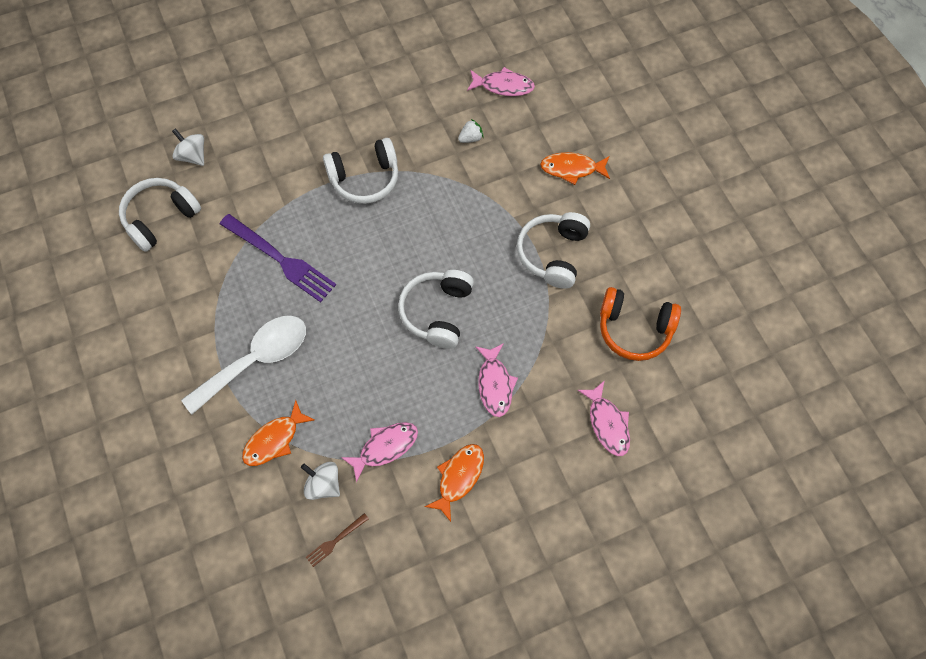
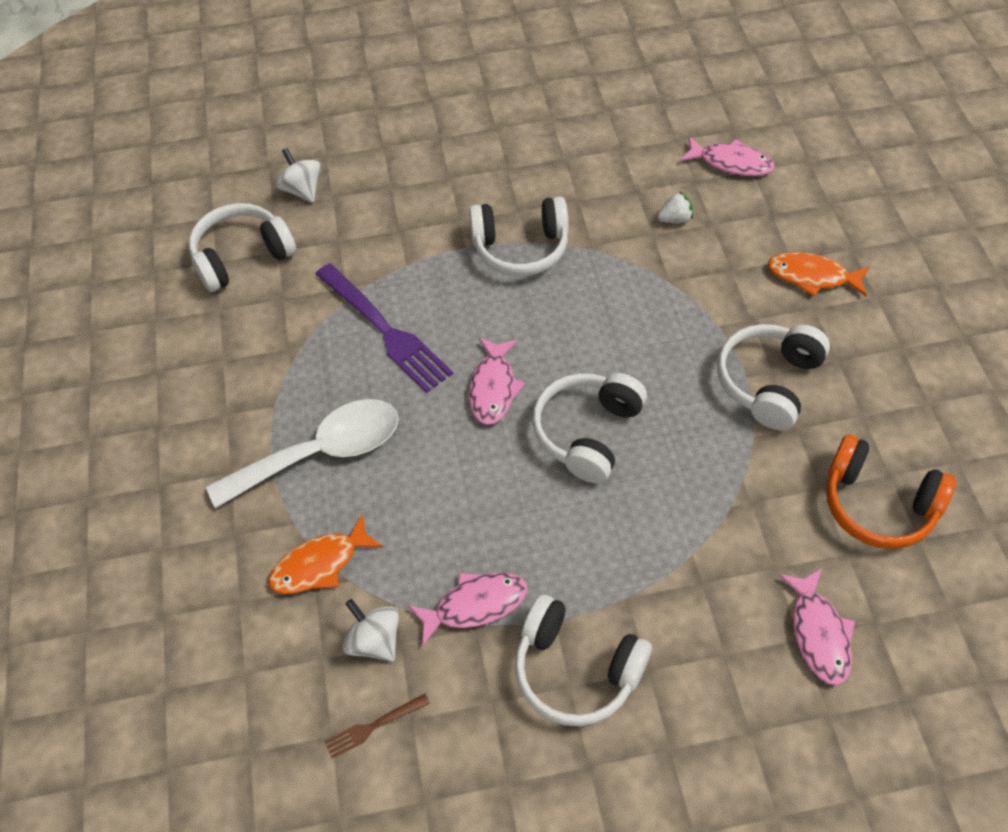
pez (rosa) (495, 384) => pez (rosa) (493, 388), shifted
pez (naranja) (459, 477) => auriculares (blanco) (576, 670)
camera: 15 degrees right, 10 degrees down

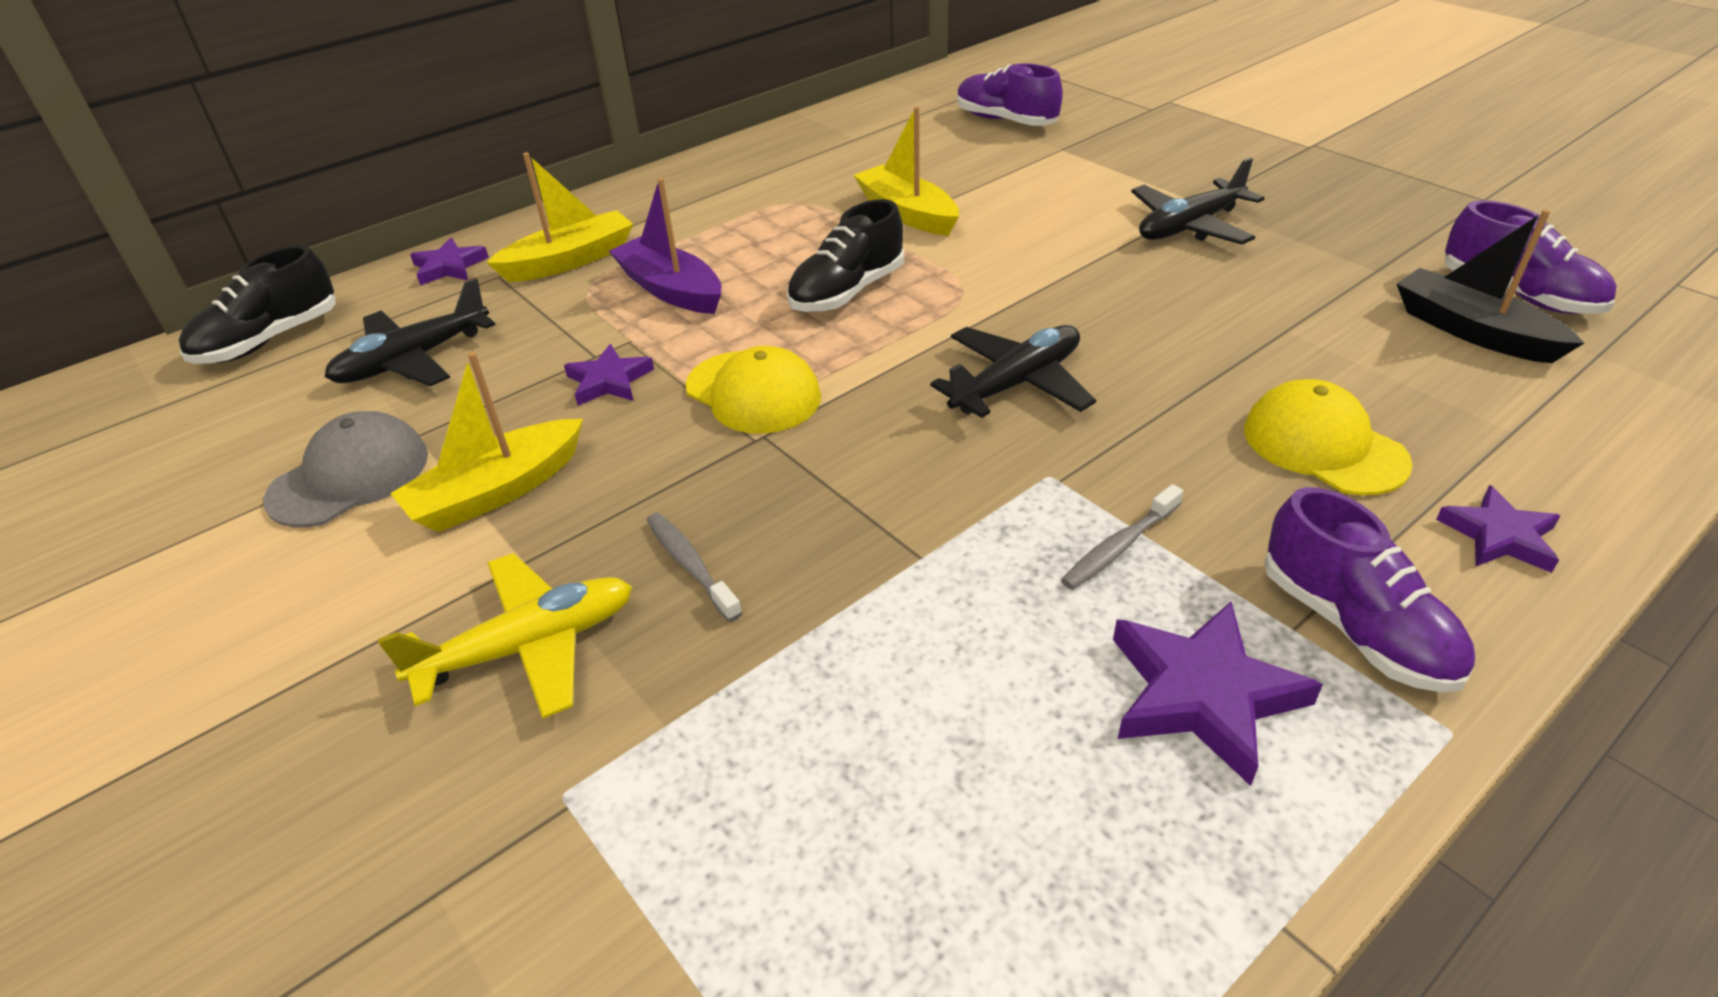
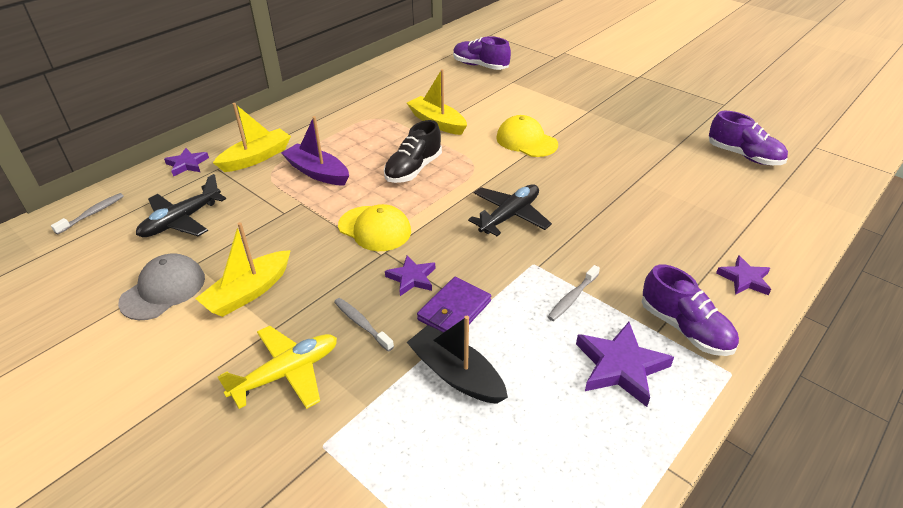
avión (negro) (1189, 227) => nothing
barco (negro) (1472, 331) => barco (negro) (456, 374), shifted
zapato (negro) (269, 340) => cepillo de dientes (gris) (92, 213)
estrella (morado) (609, 381) => estrella (morado) (412, 278), shifted
gorra (amarillo) (1323, 446) => gorra (amarillo) (526, 141), shifted
nothing => cartera (morado) (454, 310)
camera: 10 degrees left, 0 degrees up

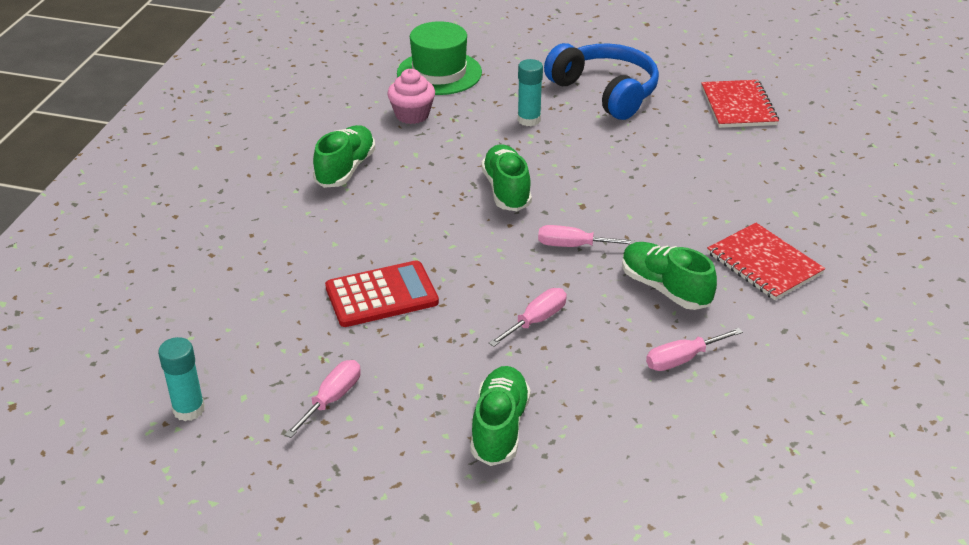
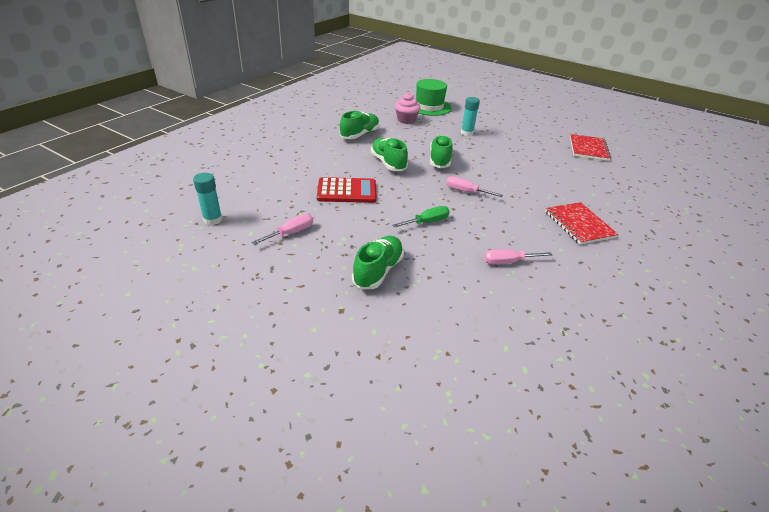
auriculares (azul) (605, 92) => nothing
zapato (verde) (665, 288) => zapato (verde) (388, 163), shifted
destornillador (rosa) (536, 320) => destornillador (verde) (427, 222)
camera: 15 degrees right, 0 degrees up

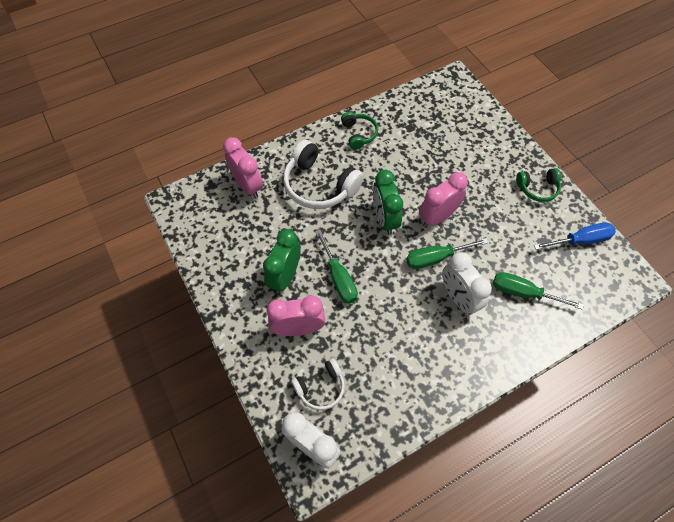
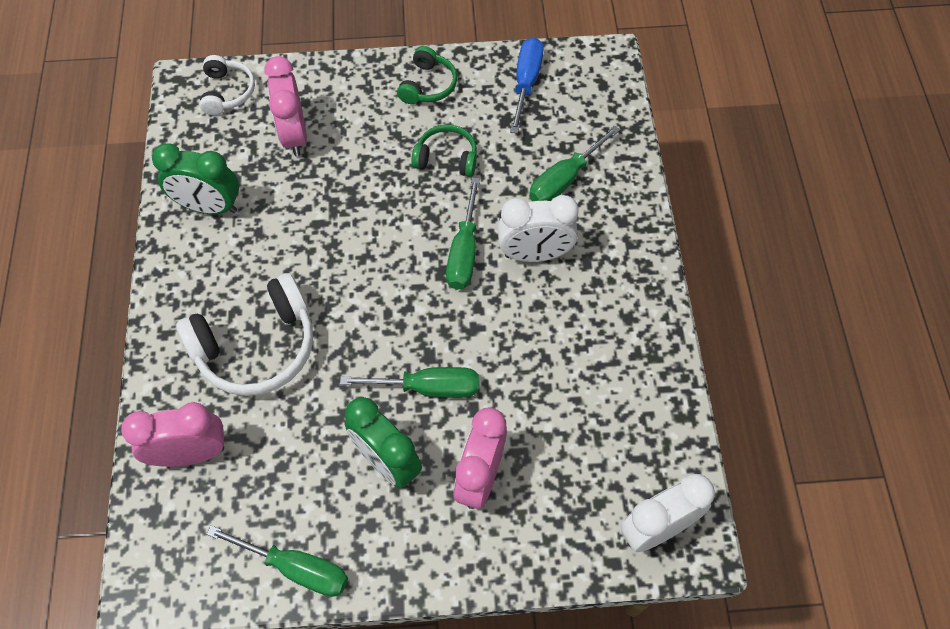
auriculares (verde) (358, 134) => auriculares (verde) (446, 158), shifted
despertador (verde) (384, 219) => despertador (verde) (209, 207), shifted
despertador (rosa) (437, 217) => despertador (rosa) (294, 135), shifted
auriculares (blanco) (320, 387) => auriculares (blanco) (227, 92), shifted
nothing => destornillador (verde) (295, 568)
camera: 65 degrees left, 0 degrees up

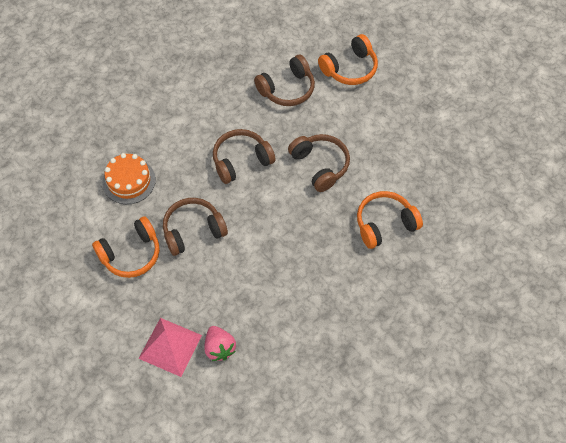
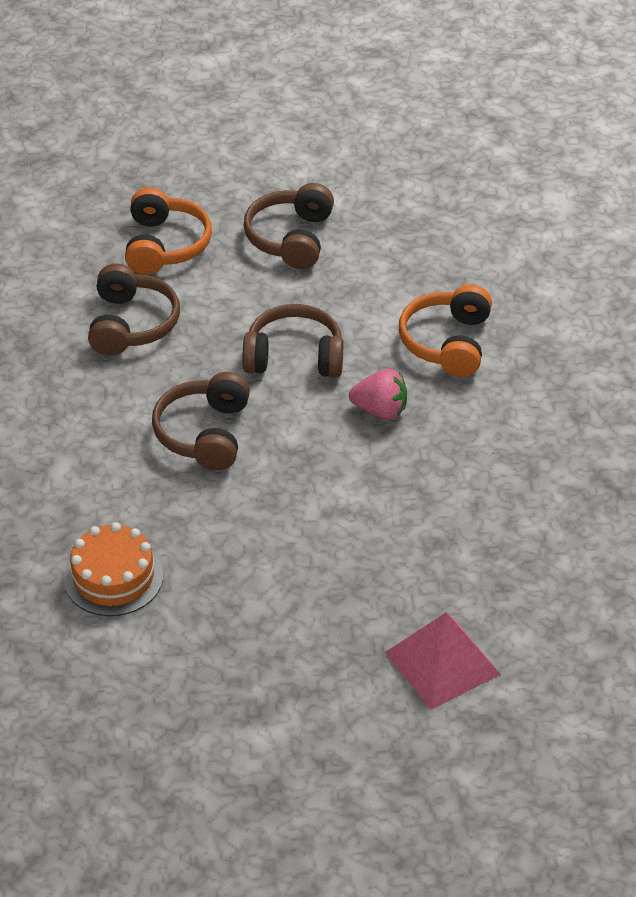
auriculares (marrón) (193, 231) => auriculares (marrón) (291, 238), shifted
auriculares (naranja) (131, 254) => nothing
fresa (rosa) (219, 348) => fresa (rosa) (380, 410), shifted
camera: 55 degrees left, 15 degrees down

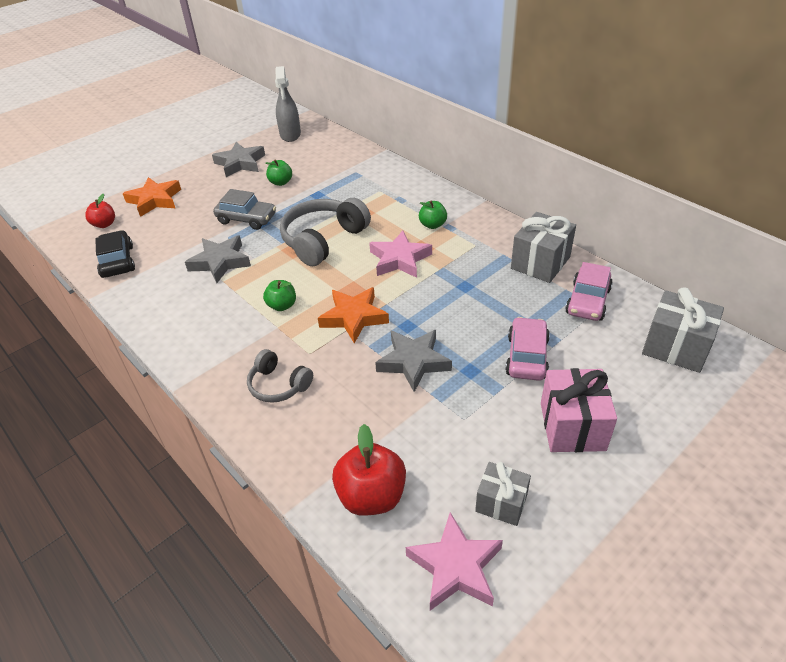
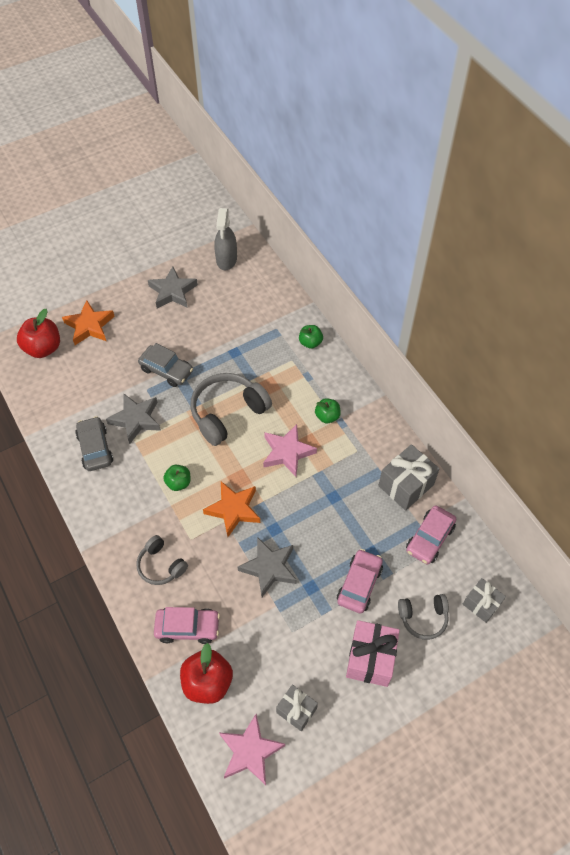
manzana (verde) (281, 182) => manzana (verde) (310, 342), shifted
manzana (rojo) (104, 224) => manzana (rojo) (43, 348), x1.70
coche (negro) (117, 261) => nothing
regalo (gris) (675, 347) => regalo (gris) (481, 604), x0.63
nothing => coche (gris) (95, 448)
nothing => auriculares (gris) (423, 618)
nothing => coche (rosa) (187, 628)
camera: 10 degrees right, 15 degrees up

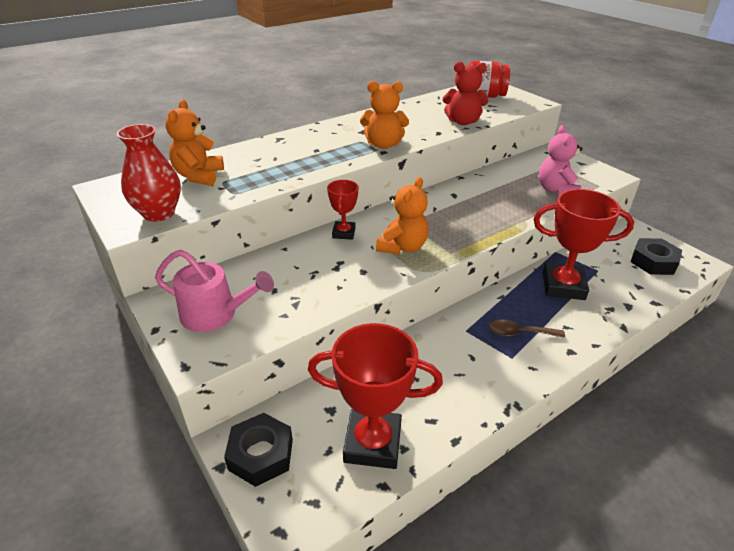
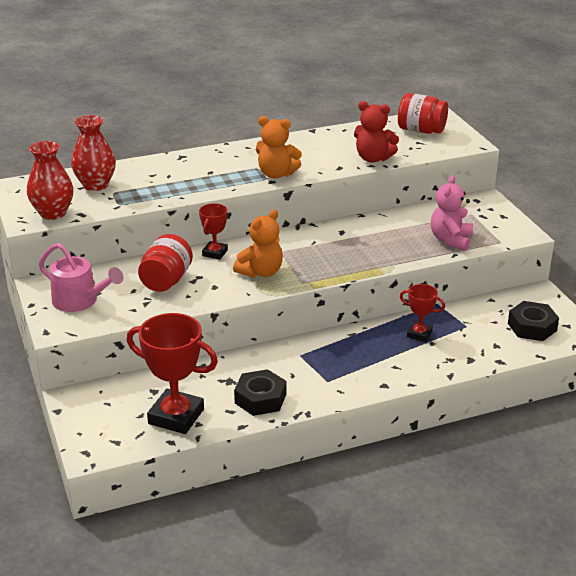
osito (naranja) (199, 176) => florero (rojo) (95, 185)
trofeo (rojo) (563, 286) => trofeo (rojo) (419, 334), x0.53
cuchara (marrón) (519, 333) => nothing
tuerca (negro) (261, 454) => tuerca (negro) (260, 399), shifted
nothing => tarro (rojo) (166, 280)
camera: 15 degrees right, 5 degrees down

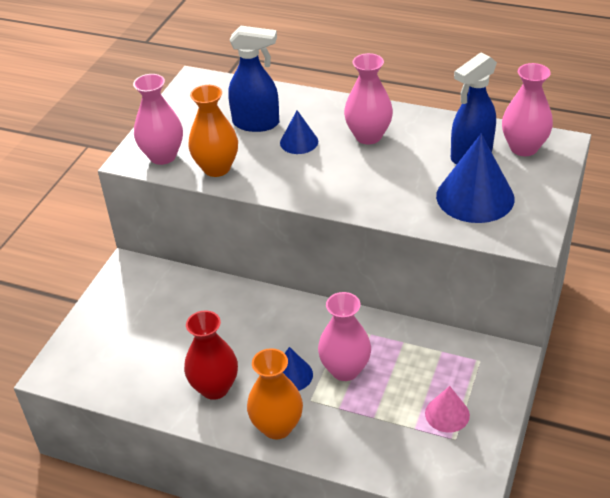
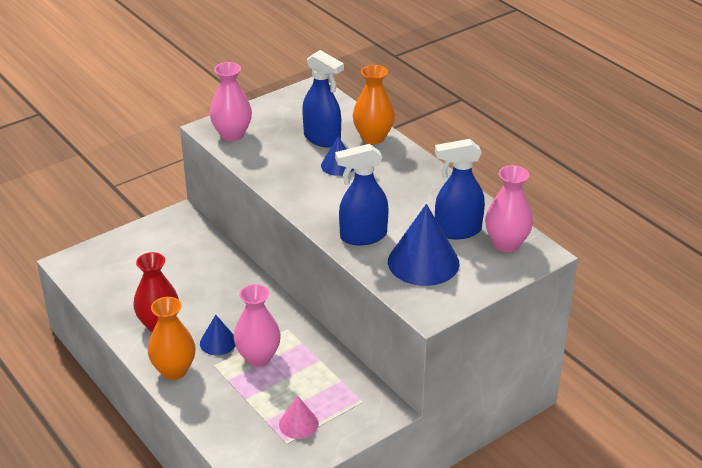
florero (rosa) (368, 136) => nothing
florero (naranja) (216, 168) => florero (naranja) (373, 137), shifted
nothing => pulverizador (azul) (362, 236)
camera: 30 degrees right, 5 degrees down

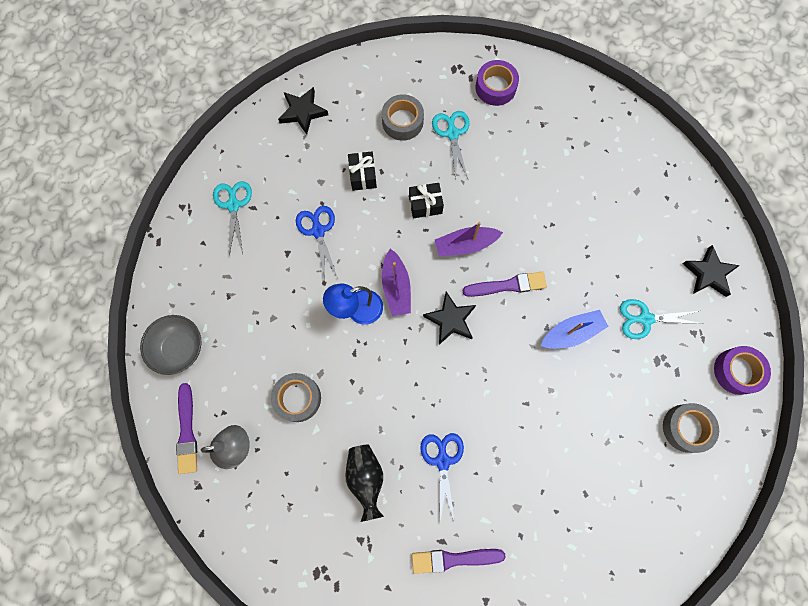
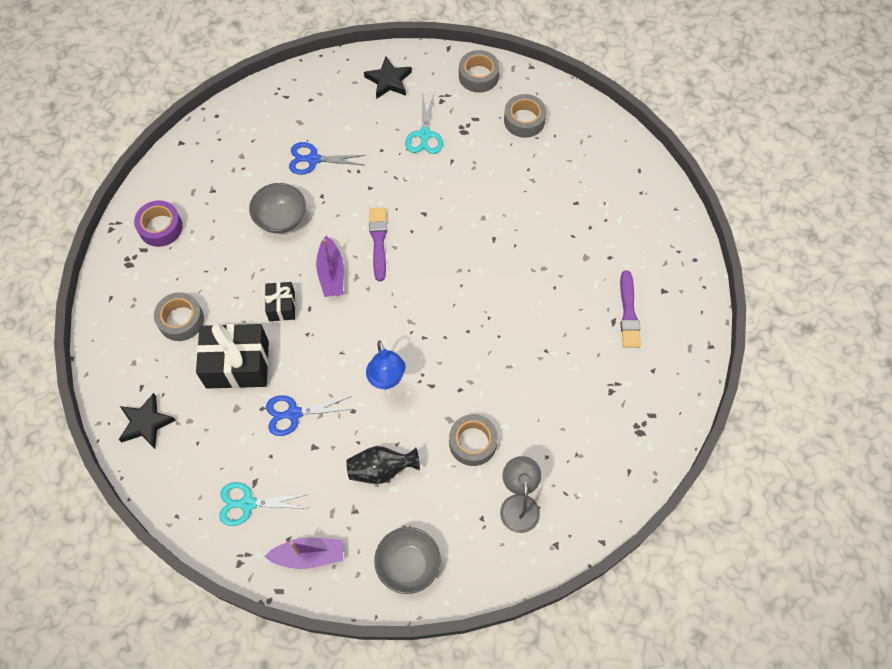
tijeras (turquesa) (452, 133) => nothing
regalo (negro) (363, 176) => regalo (negro) (237, 364), x1.87
barco (morado) (396, 287) => barco (morado) (309, 555), shifted
estrella (negro) (450, 319) => nothing
barco (azul) (571, 333) => nothing
cinta adhesiva (morado) (737, 371) => cinta adhesiva (gris) (478, 76)
pincel (morado) (187, 432) => nothing
tijeras (azul) (442, 460) => tijeras (azul) (313, 159), shifted
florero (negro) (366, 478) => florero (negro) (381, 469), shifted
nothing => cuenco (gris) (281, 218)
camera: 85 degrees left, 10 degrees down

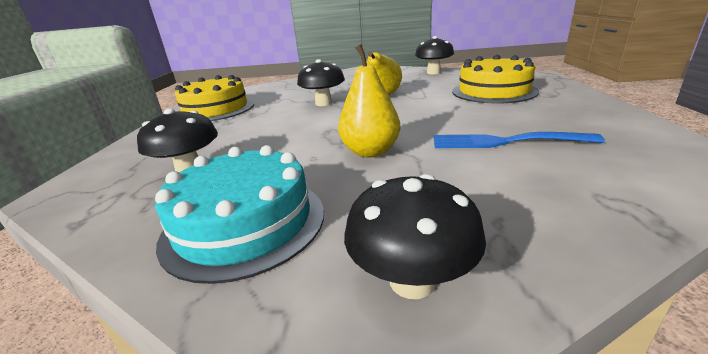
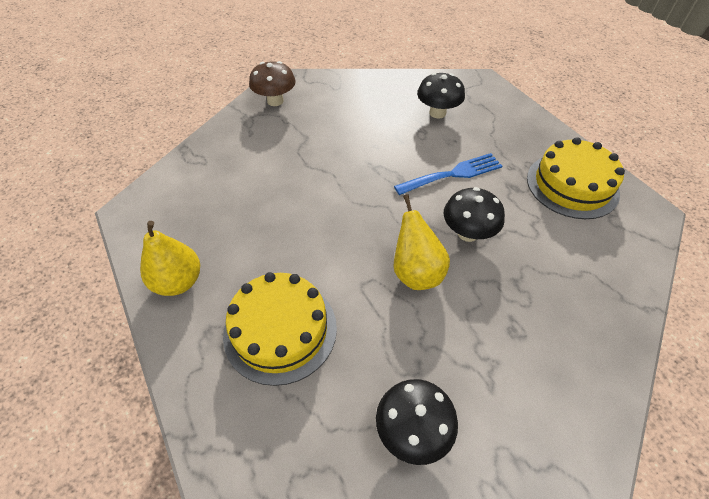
pera (amarillo) (370, 152) => pera (amarillo) (178, 282), shifted
tenedor (azul) (504, 142) => tenedor (azul) (453, 174), shifted
tarta (turquesa) (244, 223) => nothing
seta (negro) (412, 281) => seta (marrón) (275, 101)
camera: 145 degrees right, 25 degrees up

